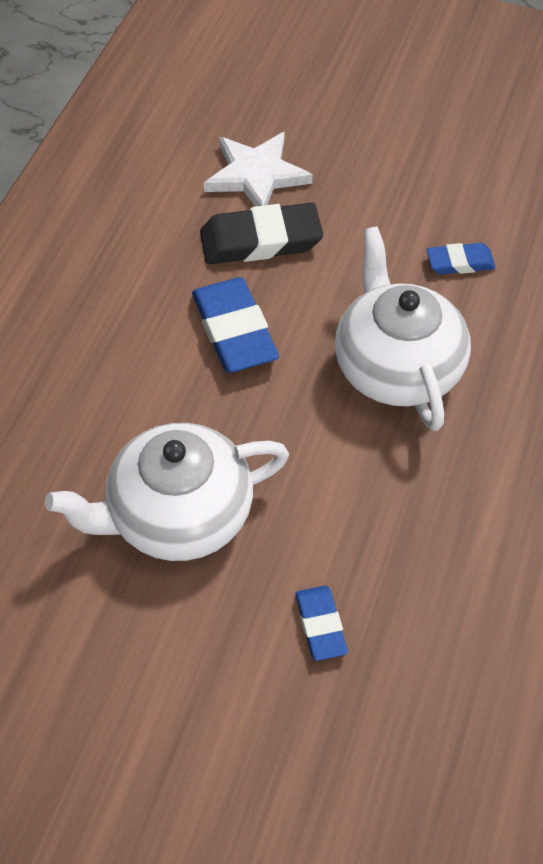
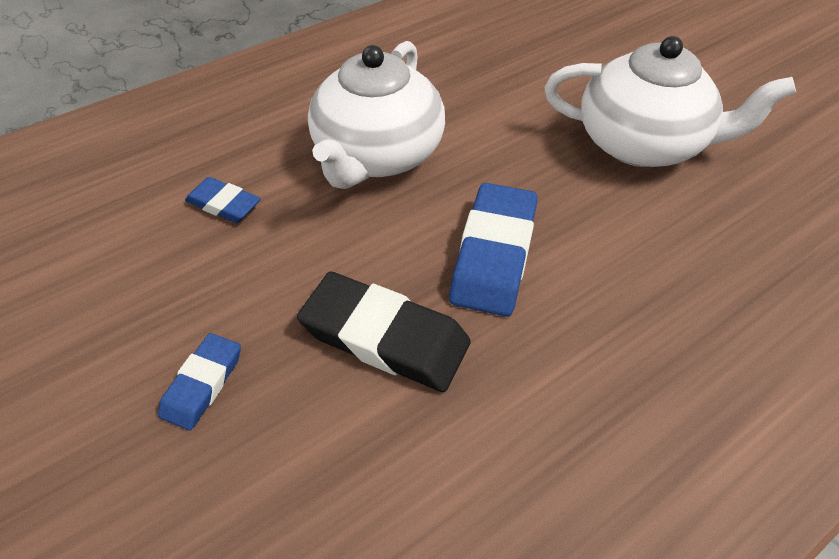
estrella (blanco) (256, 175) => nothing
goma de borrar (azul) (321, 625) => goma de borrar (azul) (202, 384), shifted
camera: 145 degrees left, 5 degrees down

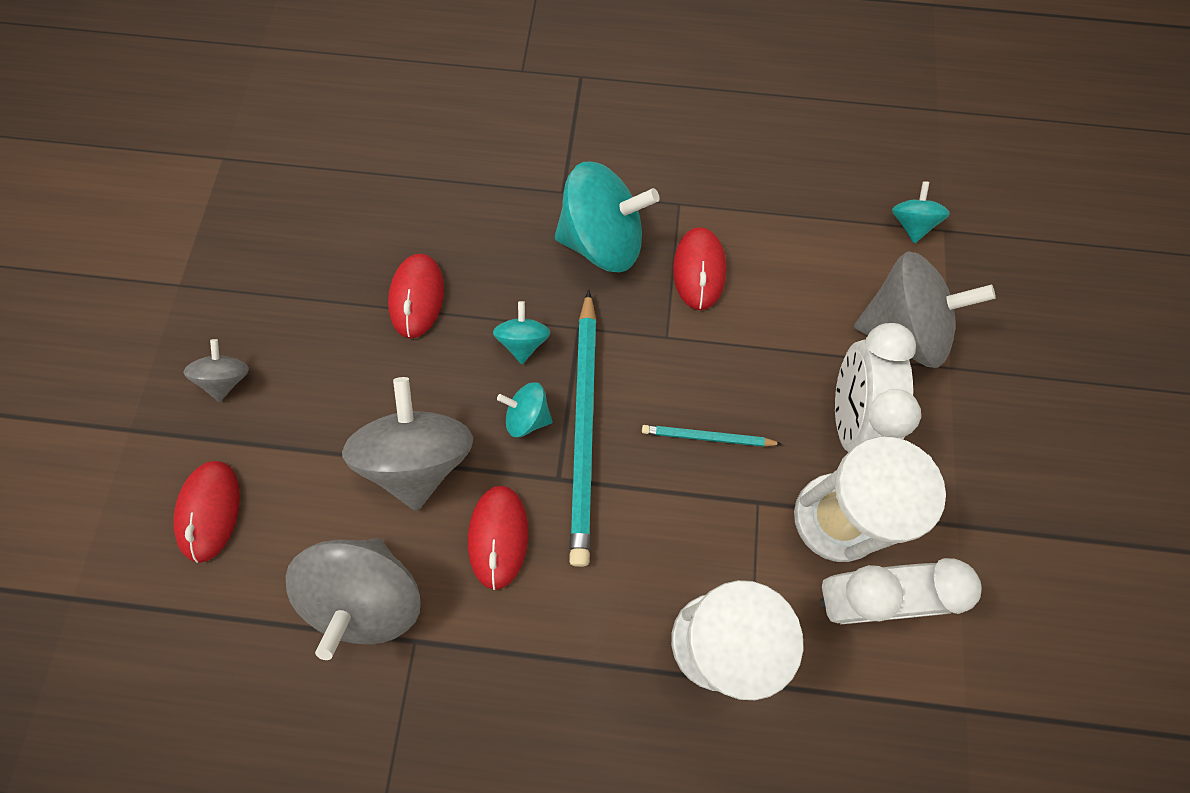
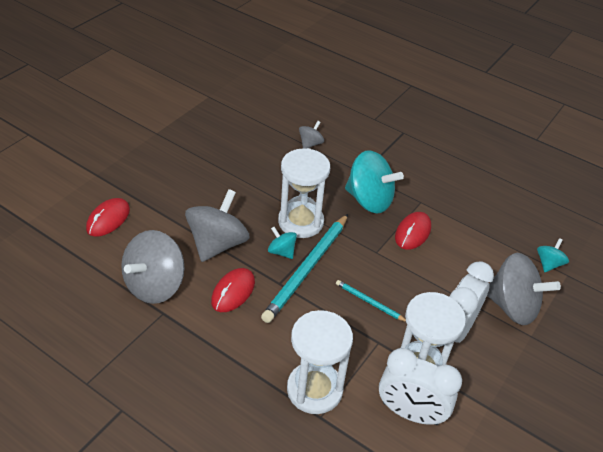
ratón (rojo) (417, 297) => nothing
peonza (turquesa) (523, 342) => reloj de arena (blanco) (300, 222)
peonza (gris) (227, 379) => peonza (gris) (310, 144), shifted
camera: 25 degrees right, 25 degrees down

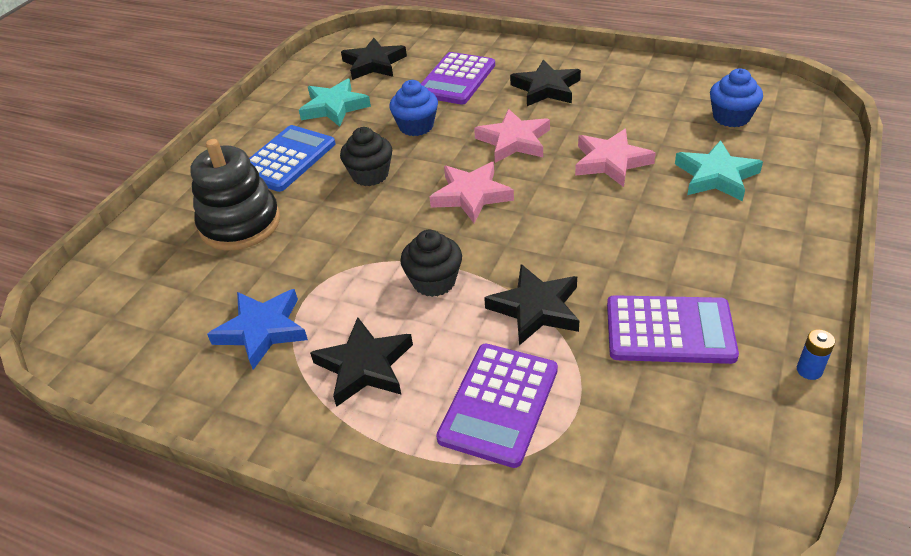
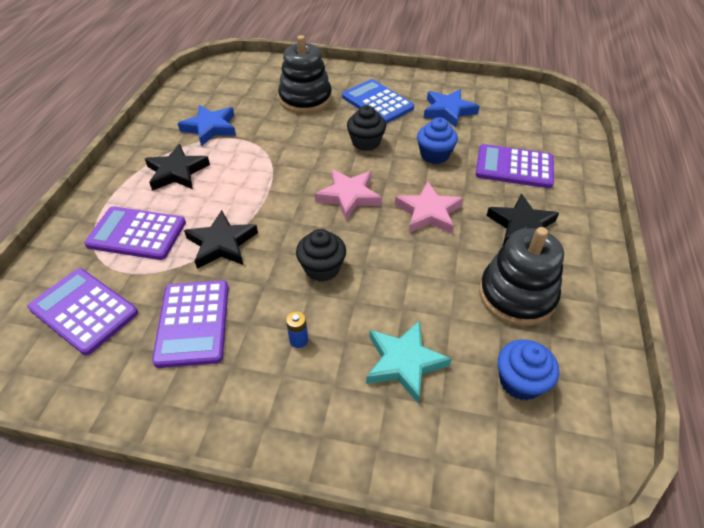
estrella (negro) (374, 64) => nothing
estrella (turquesa) (334, 107) => estrella (azul) (448, 111)
calculadora (azul) (286, 159) => calculadora (azul) (377, 102), 150 degrees counterclockwise
estrella (rosa) (611, 162) => nothing
magdalena (negro) (434, 281) => magdalena (negro) (322, 268), shifted
pila (azul) (809, 370) => pila (azul) (298, 340), shifted
nothing => juguete apilable (negro) (516, 295)
nothing => calculadora (morado) (84, 311)
camera: 75 degrees right, 5 degrees up

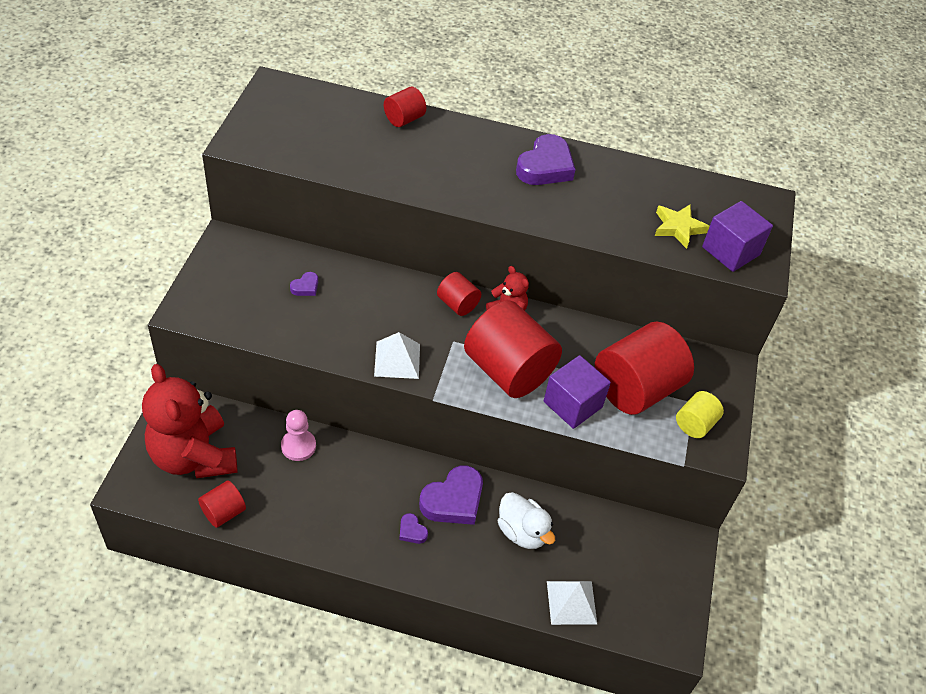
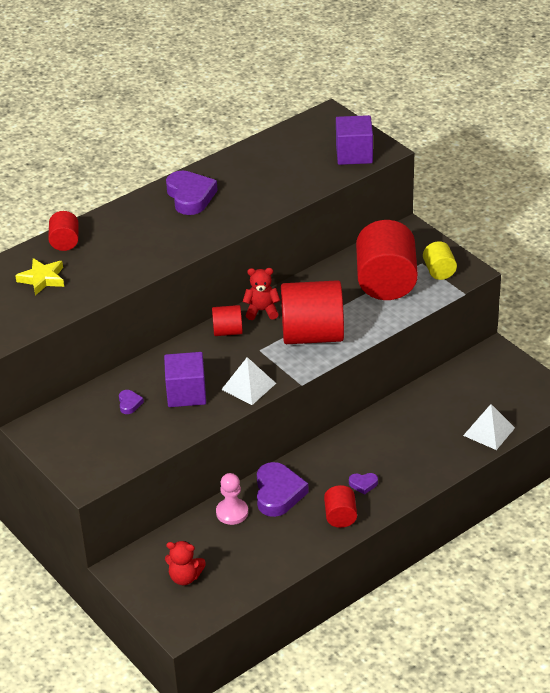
estrella (amarillo) (678, 228) => estrella (amarillo) (42, 279), shifted
cubo (morado) (572, 404) => cubo (morado) (186, 393), shifted
osito (rojo) (193, 456) => osito (rojo) (185, 577), x0.46
corazón (morado) (453, 500) => corazón (morado) (278, 493), shifted
cilindro (rojo) (223, 512) => cilindro (rojo) (340, 517), shifted
pato (blanco) (522, 532) => nothing
camera: 45 degrees left, 10 degrees down

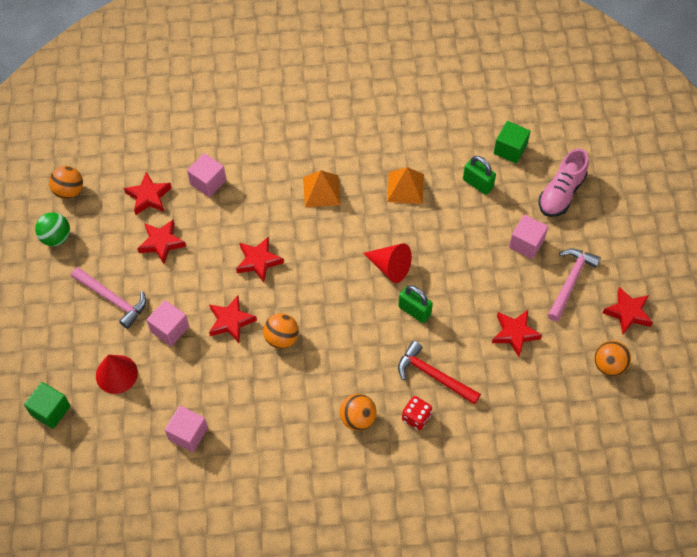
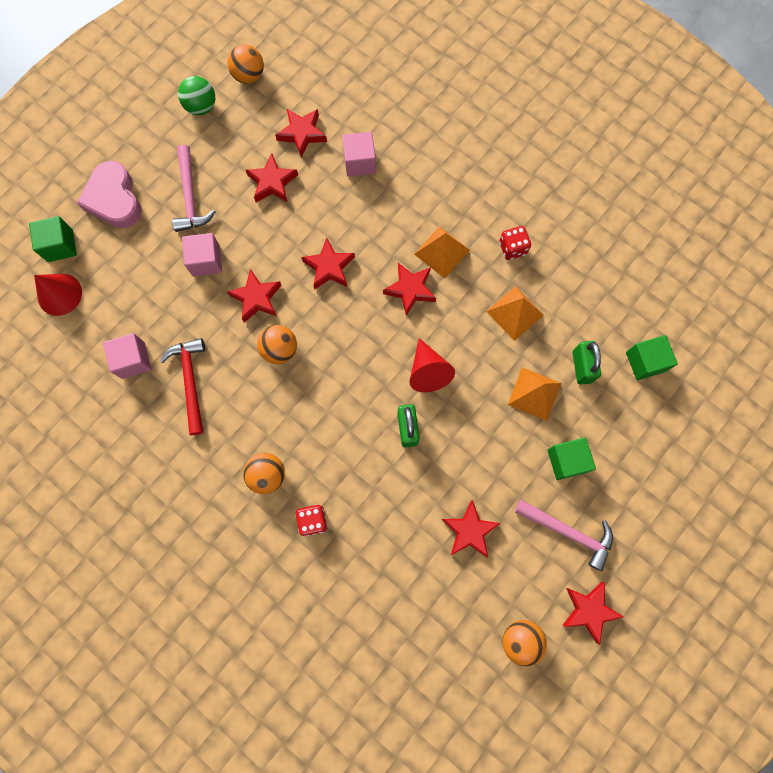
zapato (rosa) (561, 193) => nothing
cubo (rosa) (526, 243) => cubo (verde) (566, 461)
martillo (rosa) (570, 281) => martillo (rosa) (568, 532), 45 degrees clockwise
martillo (rojo) (433, 375) => martillo (rojo) (191, 381), shifted
cono (rojo) (116, 374) => cono (rojo) (59, 294), shifted
nothing => corazón (rosa) (114, 199)
nothing => dado (rojo) (512, 248)
nothing => estrella (rojo) (410, 290)
nothing => pirámide (naranja) (534, 393)
camera: 45 degrees right, 15 degrees up

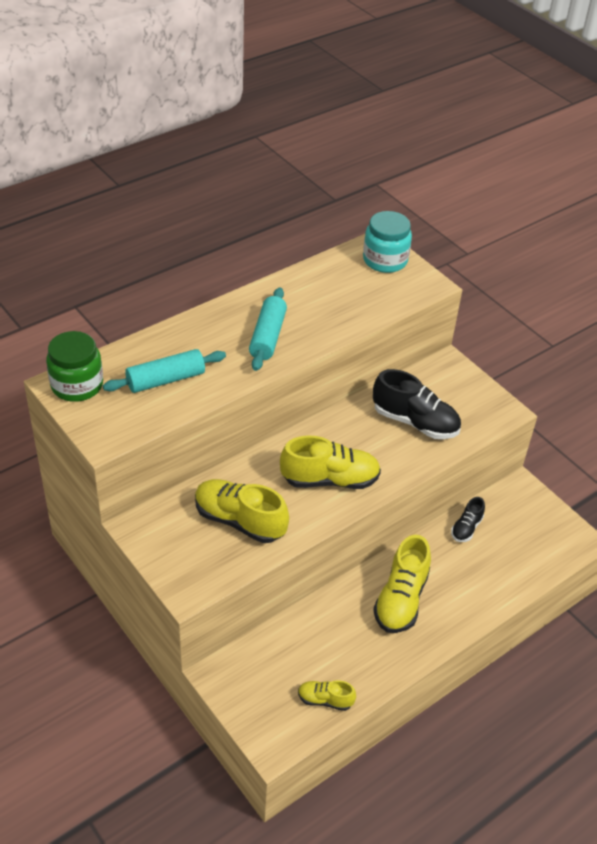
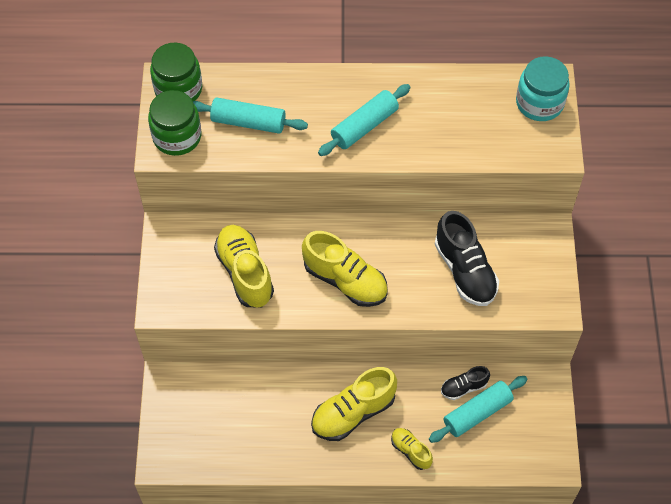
zapato (amarillo) (325, 700) => zapato (amarillo) (411, 451), shifted
nothing => tarro (verde) (177, 136)
nothing => rodillo (turquesa) (477, 413)
camera: 40 degrees right, 15 degrees up

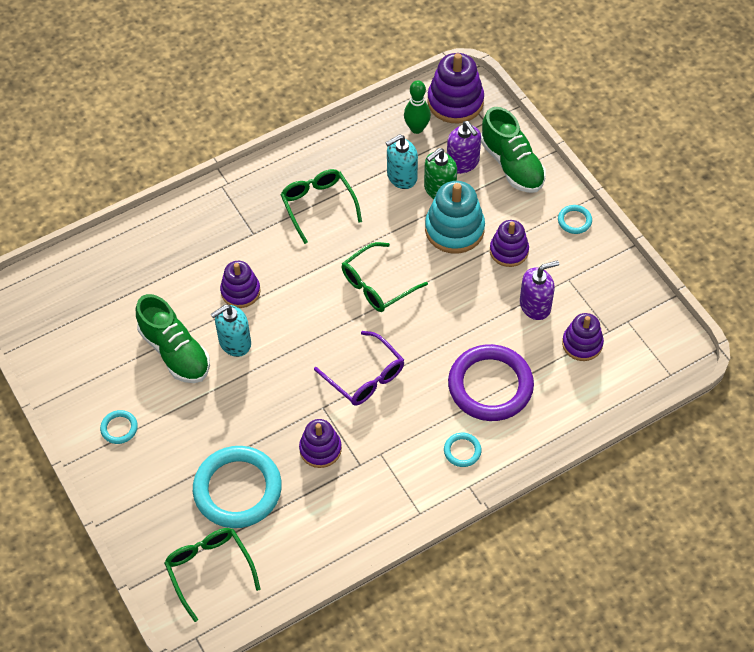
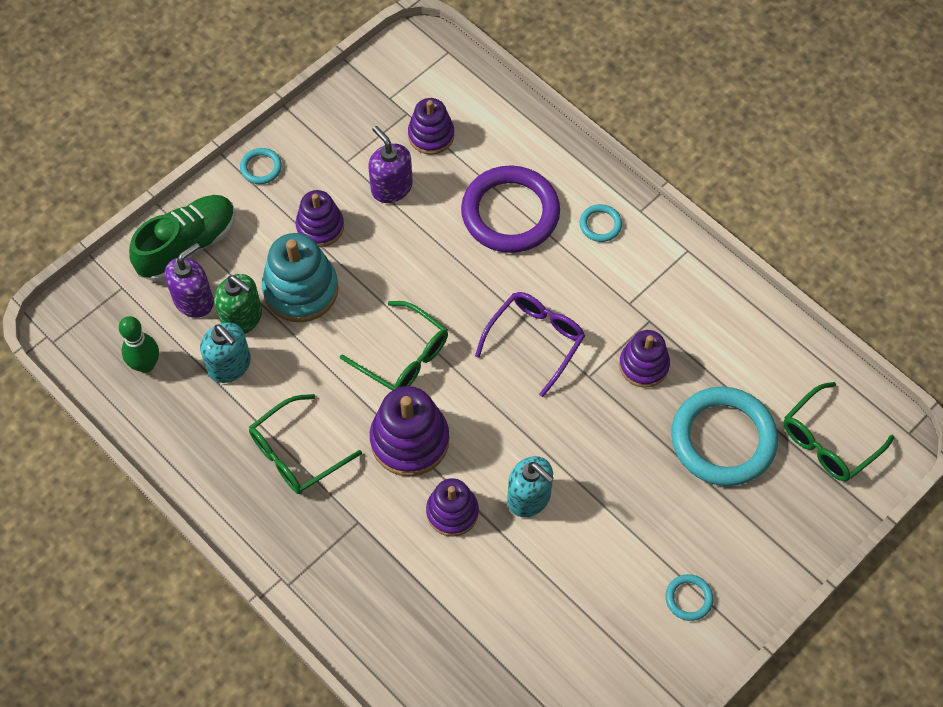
juguete apilable (morado) (455, 102) => juguete apilable (morado) (409, 440), shifted
zapato (verde) (175, 352) => nothing
camera: 105 degrees left, 5 degrees up

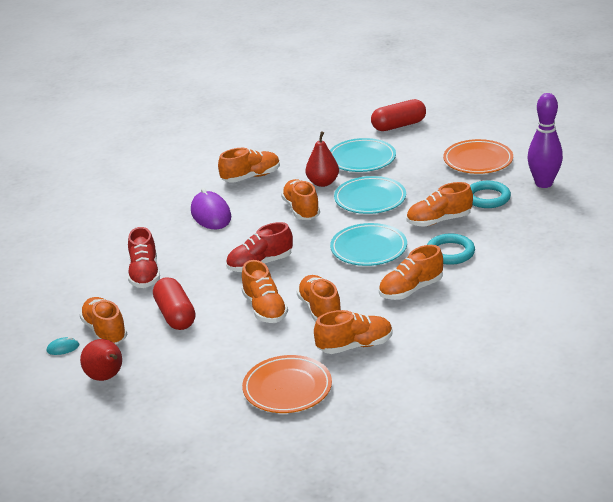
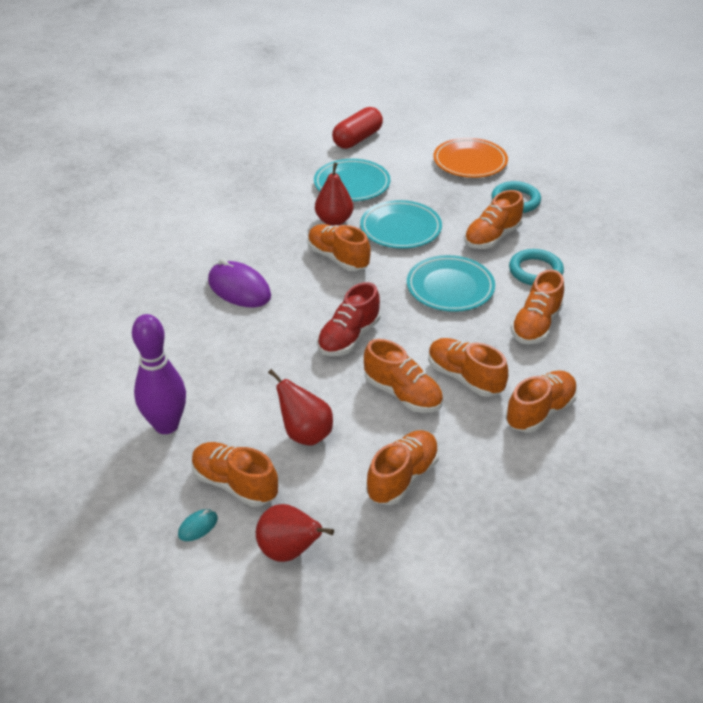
bolo (morado) (543, 183) => bolo (morado) (166, 425), shifted
zapato (naranja) (251, 177) => zapato (naranja) (402, 477), shifted
zapato (rojo) (145, 274) => nothing
cápsula (rojo) (175, 315) => pera (rojo) (305, 433)
plato (naranja) (287, 388) => nothing
camera: 30 degrees left, 10 degrees up

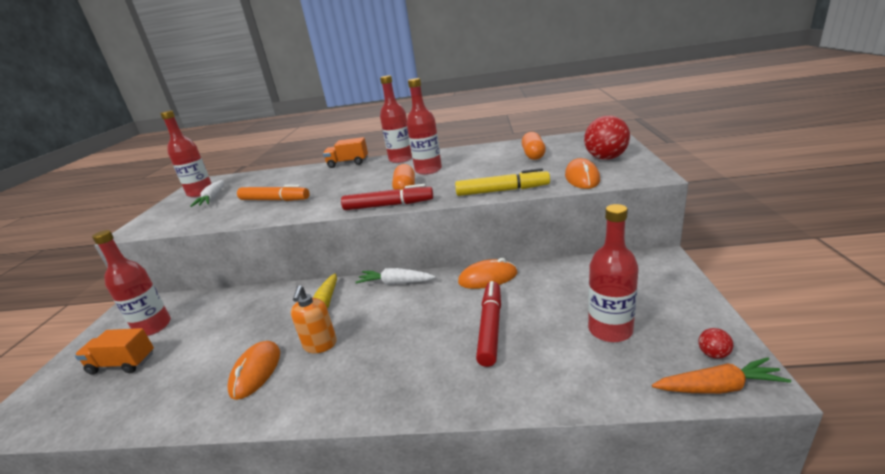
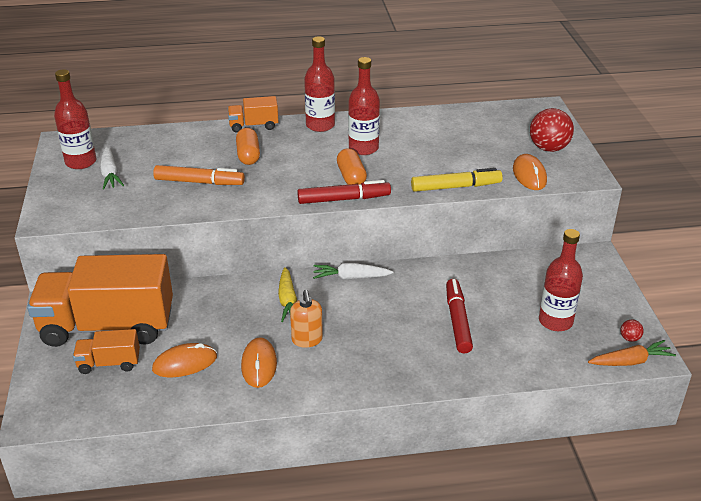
cápsula (naranja) (533, 155) => cápsula (naranja) (248, 155), shifted
botella (rojo) (153, 327) => camión (naranja) (108, 326)
ratón (naranja) (488, 278) => ratón (naranja) (185, 363), shifted
camera: 15 degrees left, 10 degrees up

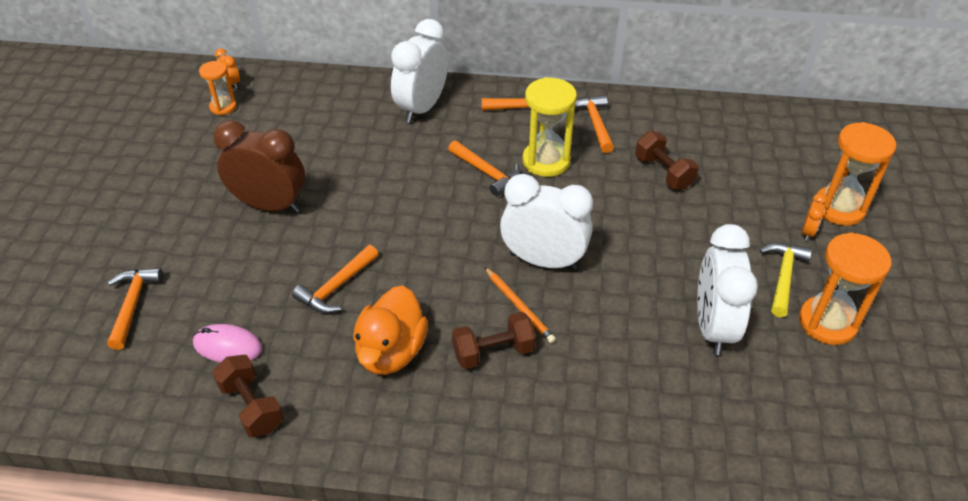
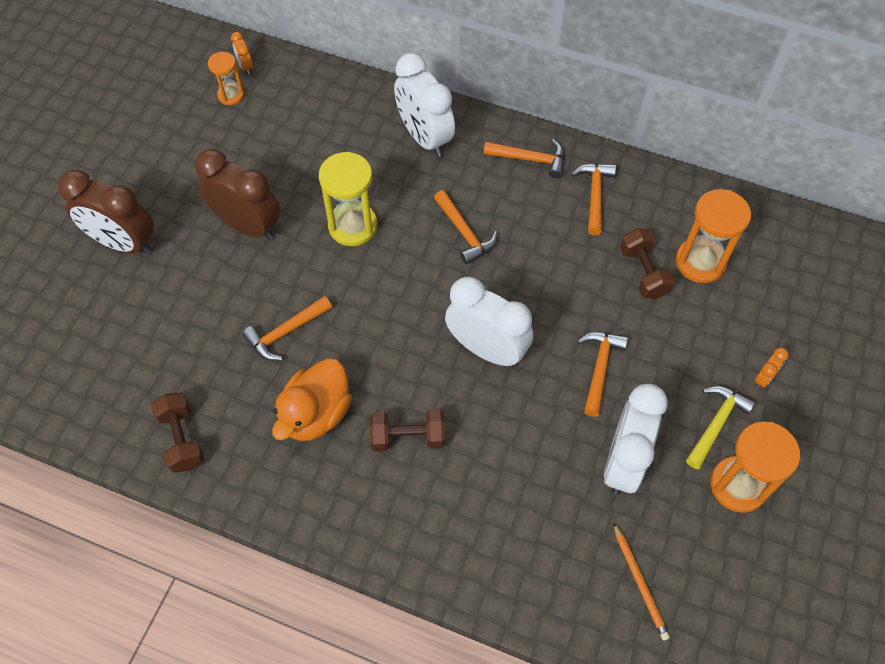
despertador (blanco) (422, 108) => despertador (blanco) (424, 137), 75 degrees counterclockwise
reloj de arena (amarillo) (546, 161) => reloj de arena (amarillo) (353, 226), shifted
reloj de arena (naranja) (839, 208) => reloj de arena (naranja) (700, 262), shifted
lápiz (naranja) (519, 306) => lápiz (naranja) (640, 583), shifted
martillo (naranja) (133, 305) => martillo (naranja) (599, 368), shifted
ratón (rosa) (228, 346) => nothing
nothing => despertador (marrón) (124, 243)
camera: 15 degrees right, 15 degrees up

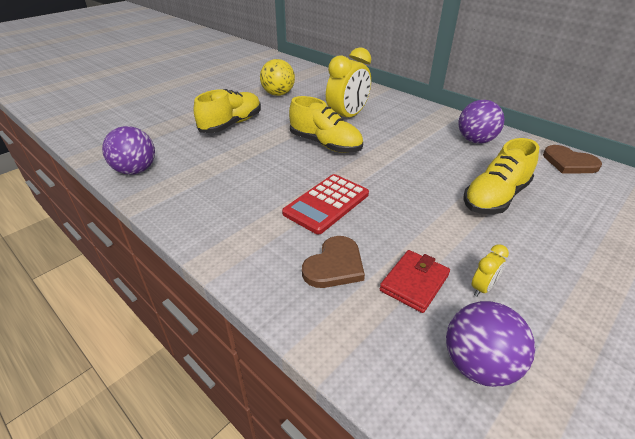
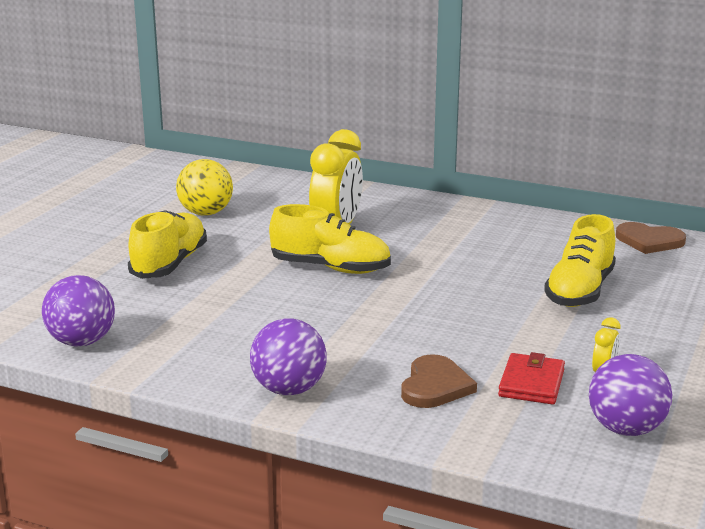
pelota (morado) (475, 140) => pelota (morado) (289, 390), shifted
calculadora (rojo) (326, 204) => nothing
camera: 20 degrees left, 15 degrees down

